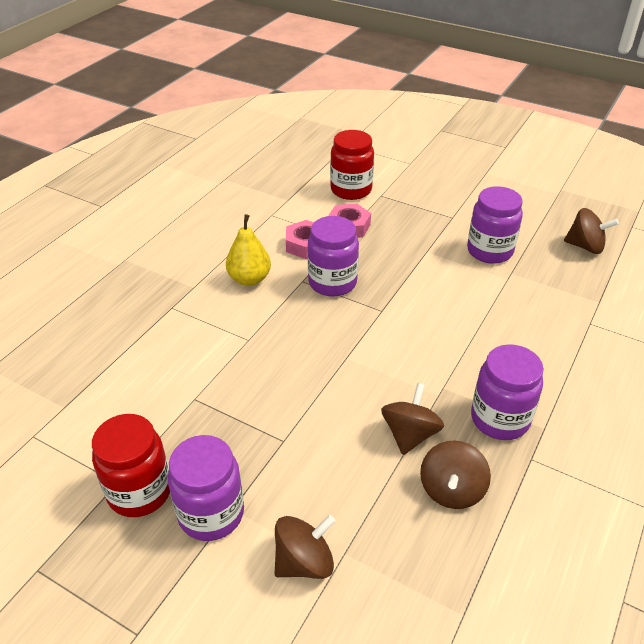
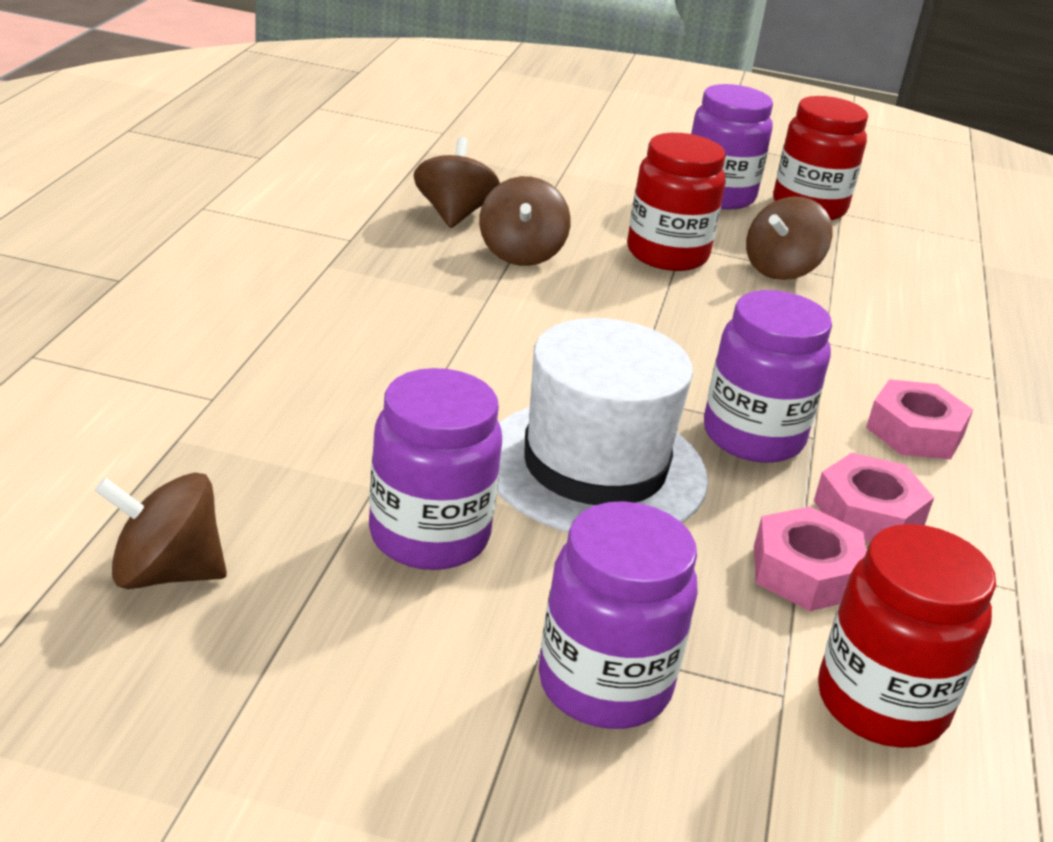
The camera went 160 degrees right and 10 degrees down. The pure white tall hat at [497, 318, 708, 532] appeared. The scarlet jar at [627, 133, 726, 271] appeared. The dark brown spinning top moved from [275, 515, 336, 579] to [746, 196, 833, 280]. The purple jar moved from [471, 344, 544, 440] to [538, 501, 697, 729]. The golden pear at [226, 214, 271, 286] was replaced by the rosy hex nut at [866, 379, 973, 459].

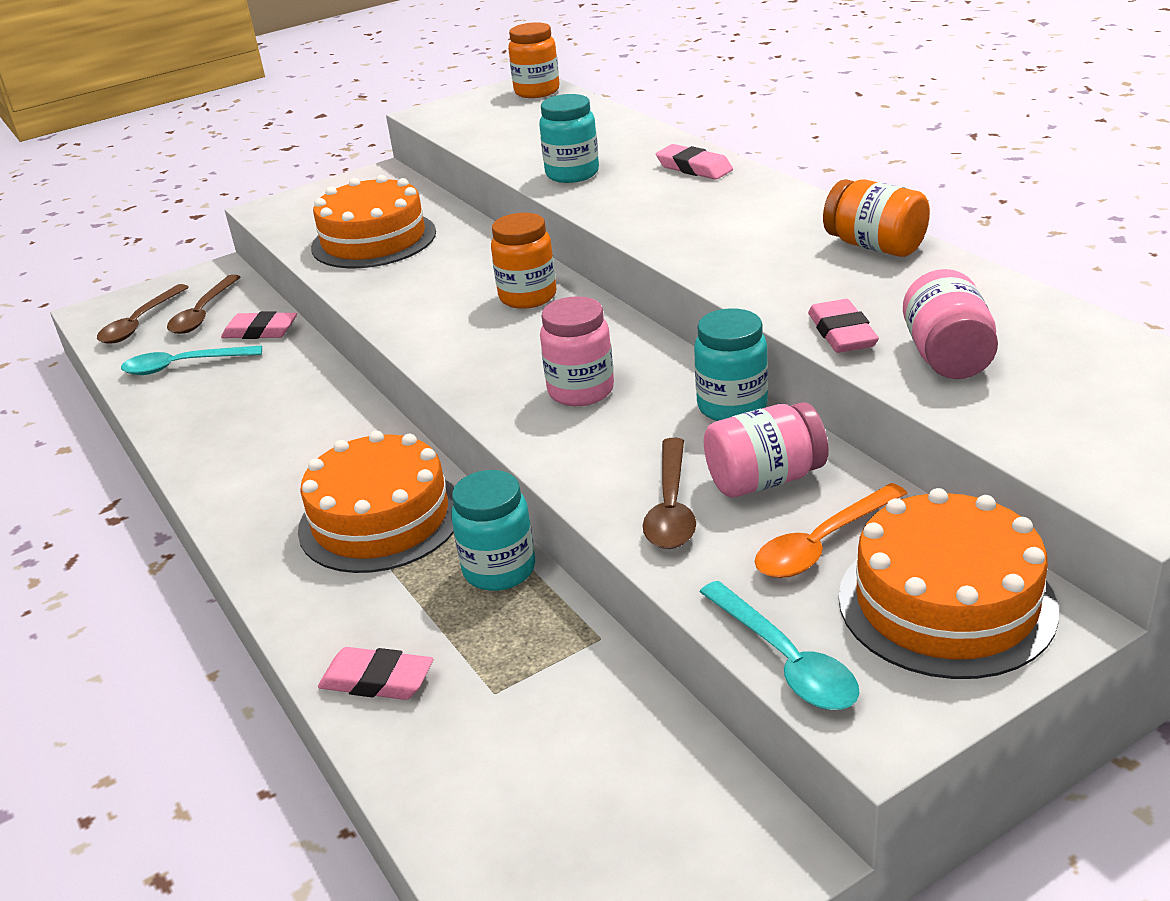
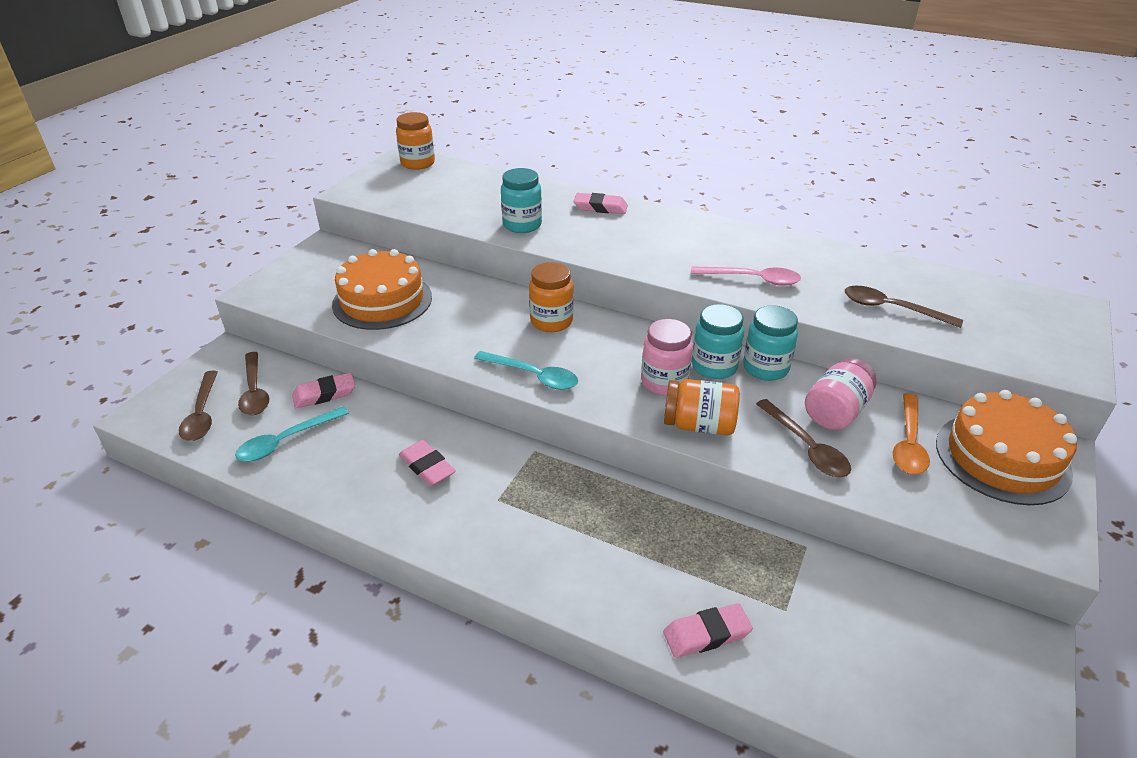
The camera went 35 degrees left and 5 degrees up. The orange cake at [298, 431, 454, 573] disappeared. The rosy teaspoon at [691, 266, 801, 286] appeared. The teal jar moved from [451, 470, 535, 591] to [692, 304, 744, 379]. The teal teaspoon moved from [700, 581, 860, 710] to [474, 351, 578, 390]. The rosy gum eraser moved from [808, 299, 879, 353] to [399, 440, 456, 486]. The orange jar moved from [823, 179, 930, 257] to [664, 379, 740, 435]. The rosy jar at [903, 269, 998, 379] was replaced by the dark brown teaspoon at [845, 286, 963, 328].

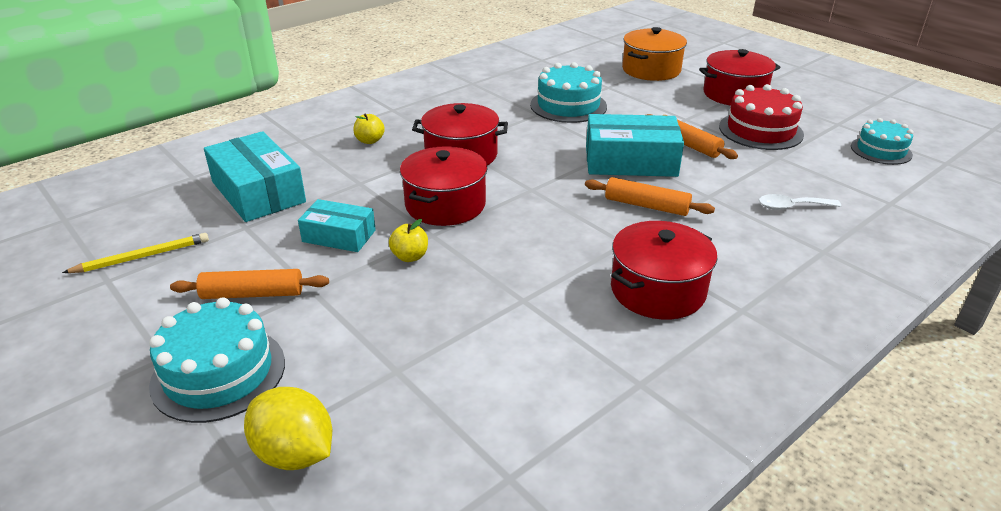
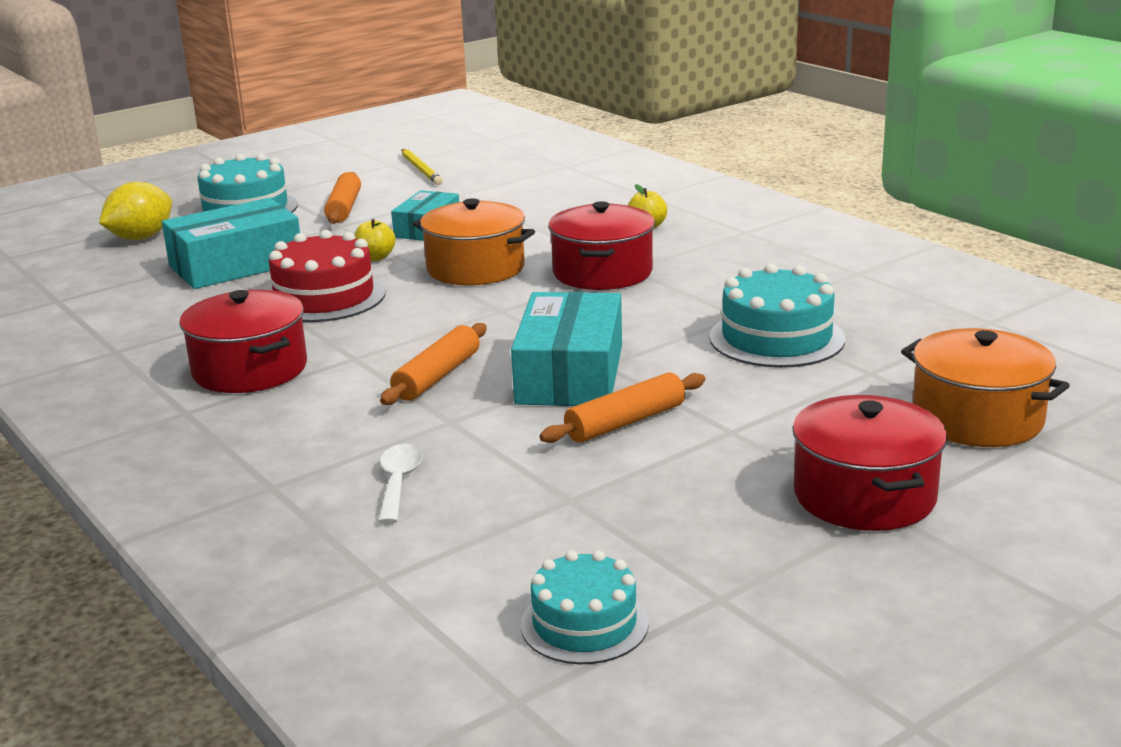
The camera went 95 degrees right and 10 degrees down. The teal parcel moved from [204, 131, 306, 222] to [162, 198, 300, 289]. The scarlet cake moved from [719, 84, 804, 150] to [269, 230, 386, 322]. The scarlet stockpot at [400, 146, 488, 226] became the orange stockpot at [413, 198, 535, 286].

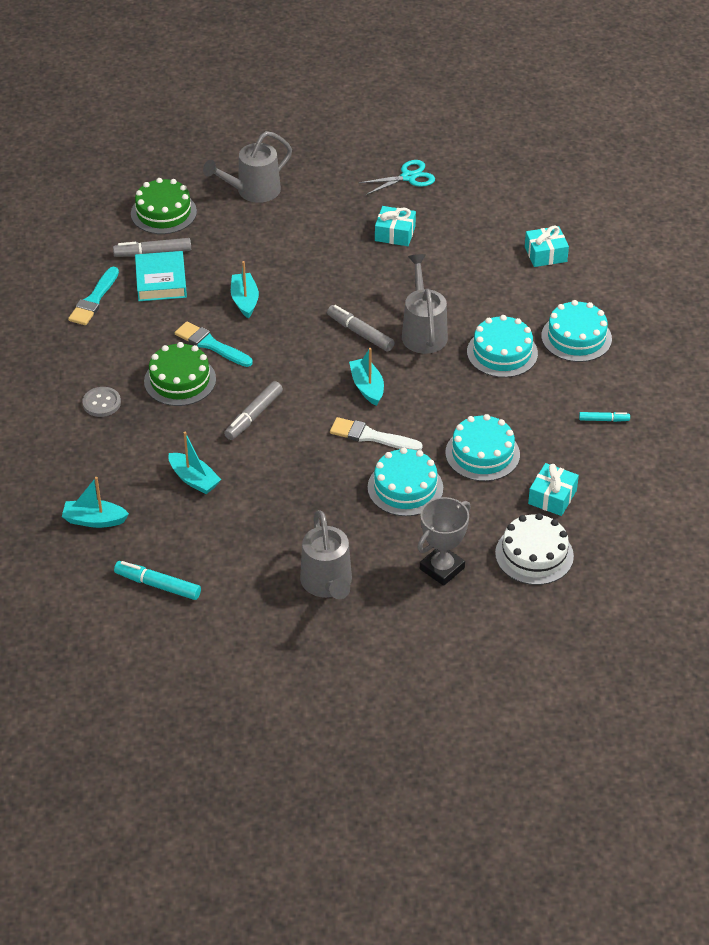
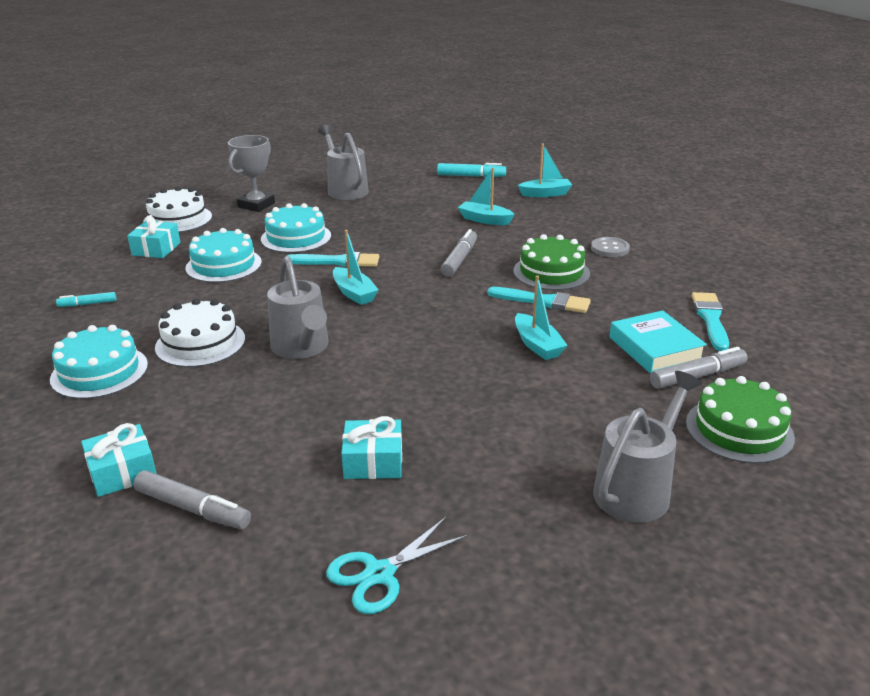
The camera went 165 degrees right and 15 degrees down. The ash-grey felt pen moved from [327, 305, 395, 352] to [133, 470, 251, 529]. The pure white brush at [330, 417, 423, 451] became the teal brush at [287, 252, 379, 267]. The teal cake at [467, 315, 538, 378] became the pure white cake at [155, 298, 245, 367].

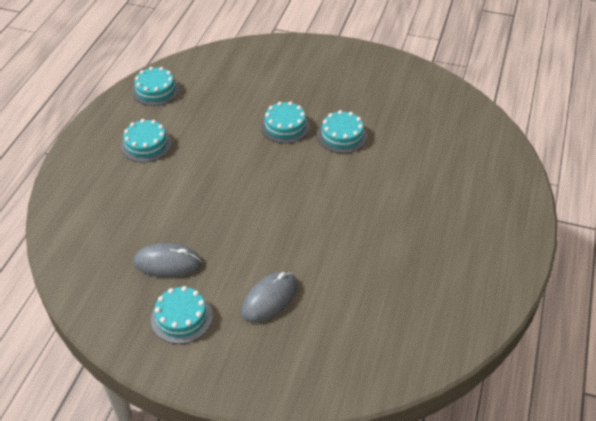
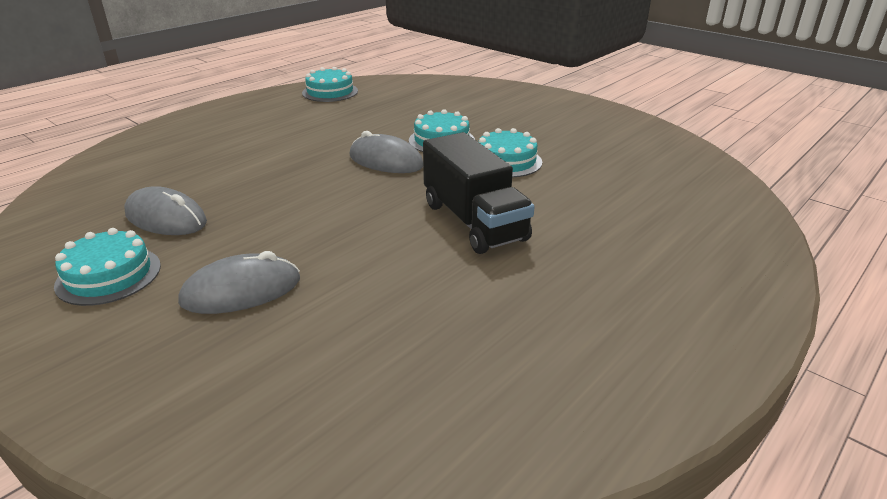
The camera went 25 degrees right and 15 degrees down. The teal cake at [121, 119, 172, 163] disappeared. The ash-grey PC mouse at [350, 131, 423, 173] appeared. The jet-black truck at [423, 132, 535, 254] appeared.

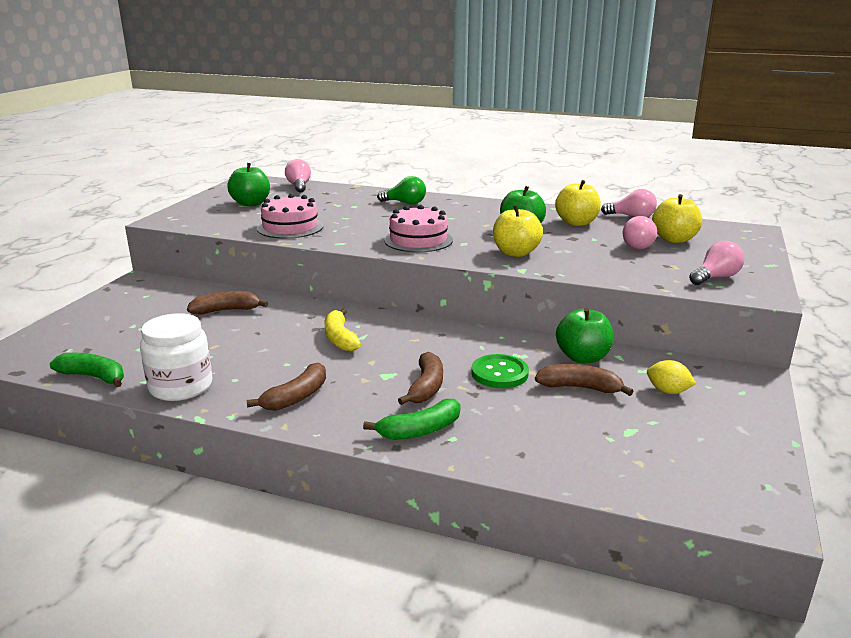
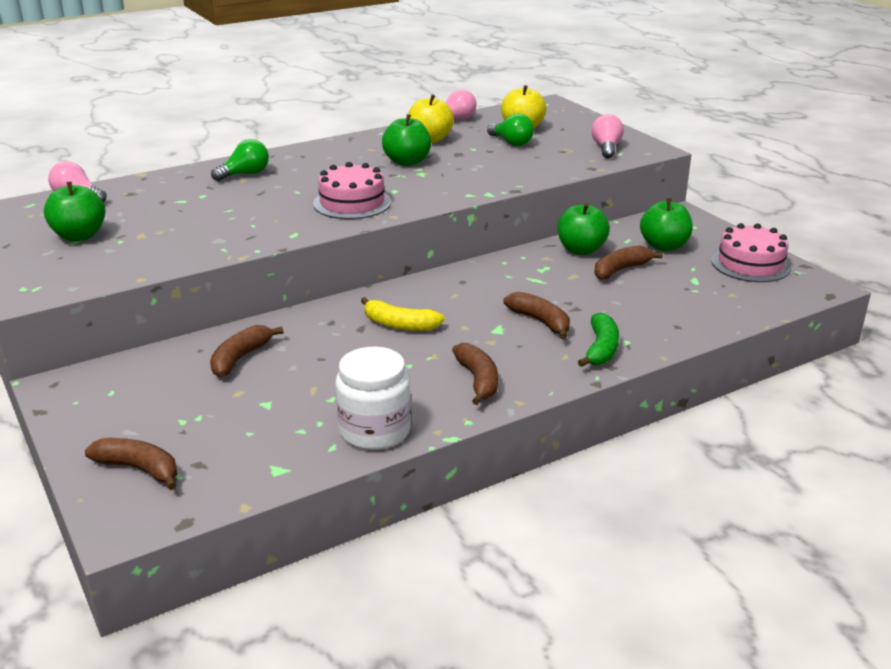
The camera went 50 degrees left and 5 degrees up. The green toy banana at [50, 353, 124, 387] disappeared. The green button at [471, 354, 529, 388] disappeared. The golden apple fruit at [493, 205, 543, 257] disappeared. The dark brown toy banana at [85, 438, 177, 490] appeared. The rosy cake moved from [257, 194, 324, 239] to [711, 223, 791, 282]. The golden citrus fruit at [647, 360, 696, 394] was replaced by the green apple fruit at [640, 198, 693, 251]. The rosy bulb at [623, 216, 657, 249] became the green bulb at [487, 114, 534, 146].

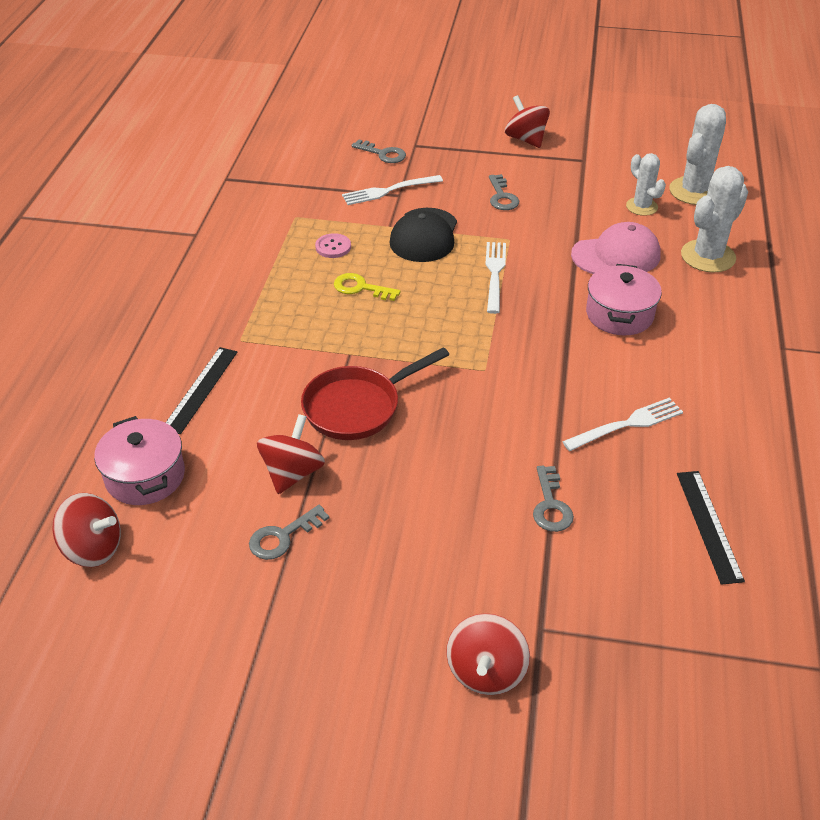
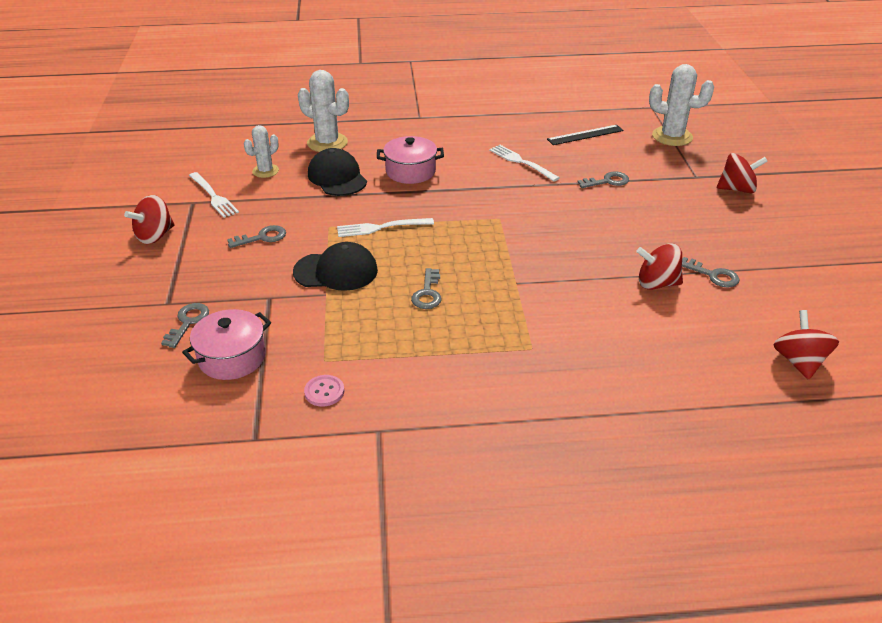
The camera went 105 degrees left and 5 degrees down. The jet-black measuring stick at [166, 347, 237, 434] disappeared. The scarlet frying pan at [301, 347, 449, 440] disappeared. The rosy stockpot moved from [94, 416, 185, 505] to [182, 309, 271, 380]. The rosy button moved from [315, 233, 351, 258] to [304, 375, 344, 406]. The pure white dinner fork moved from [342, 175, 443, 205] to [189, 172, 239, 218]. The pure white saguaro cactus moved from [669, 104, 726, 205] to [649, 64, 714, 146]. The golden latchkey at [334, 273, 401, 301] became the ash-grey latchkey at [411, 268, 442, 309]. The rosy cap at [571, 222, 661, 274] became the jet-black cap at [308, 148, 367, 196].

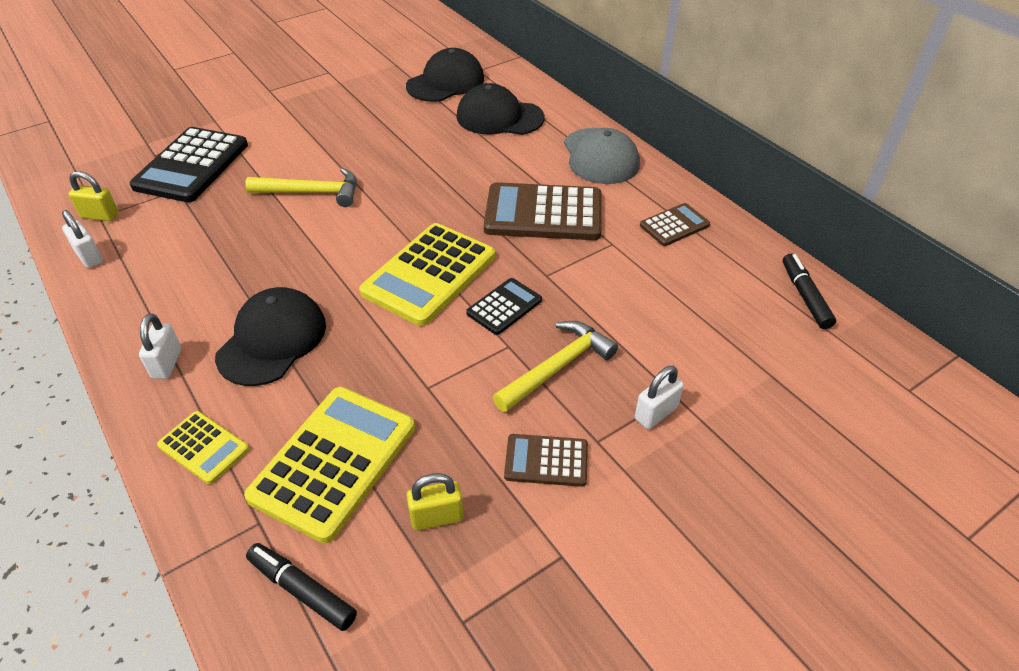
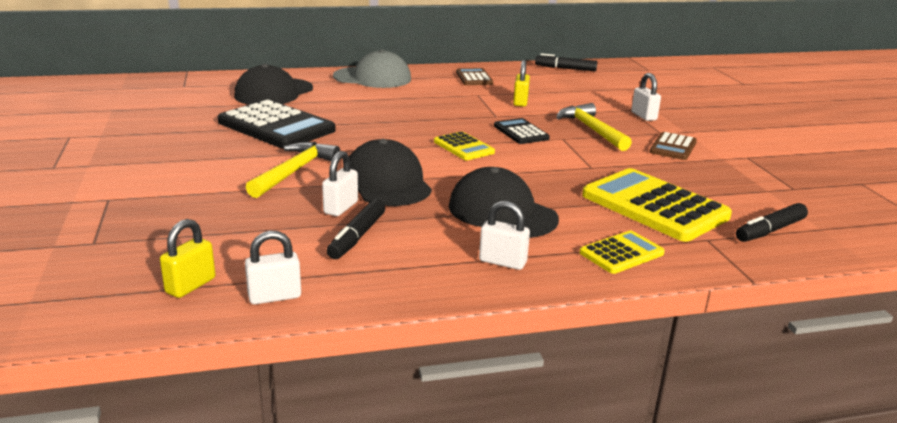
The camera went 70 degrees left and 20 degrees down. The dark brown pocket calculator at [484, 182, 602, 240] disappeared. The pure white lock at [322, 151, 358, 216] appeared. The jet-black felt pen at [327, 199, 385, 259] appeared. The jet-black pocket calculator moved from [130, 127, 248, 202] to [217, 100, 336, 149]. The jet-black cap moved from [406, 48, 484, 102] to [349, 139, 432, 206]. The golden lock moved from [406, 473, 464, 531] to [513, 60, 530, 107]. The golden pocket calculator at [359, 223, 495, 326] changed to 0.52 times the size.

